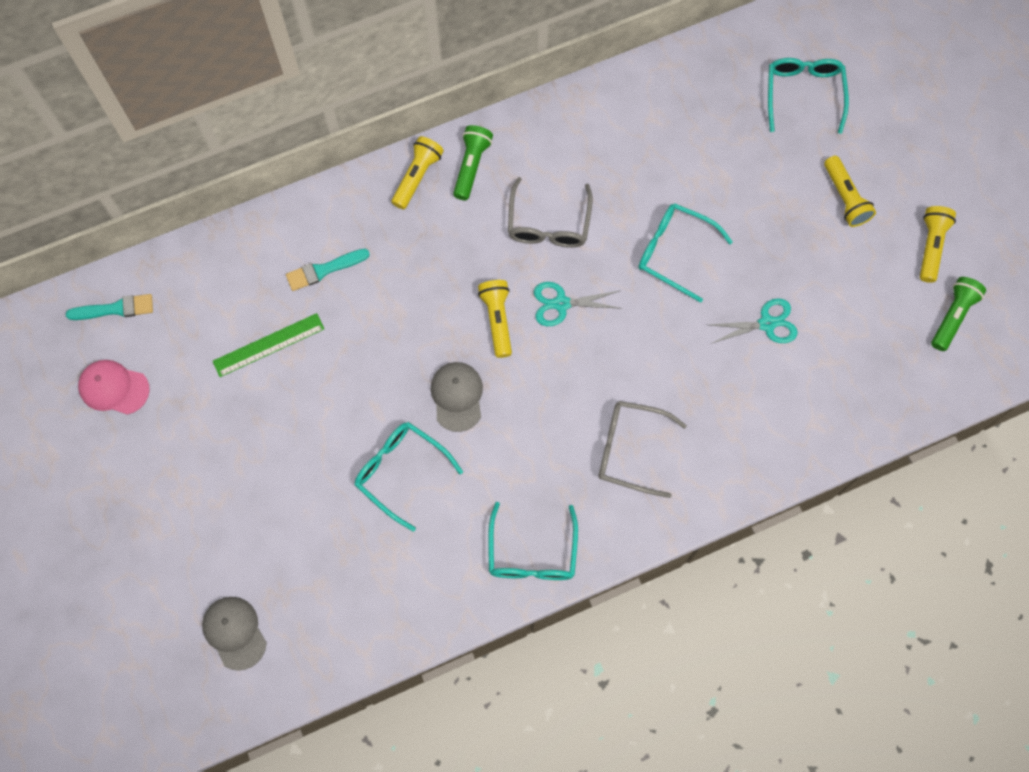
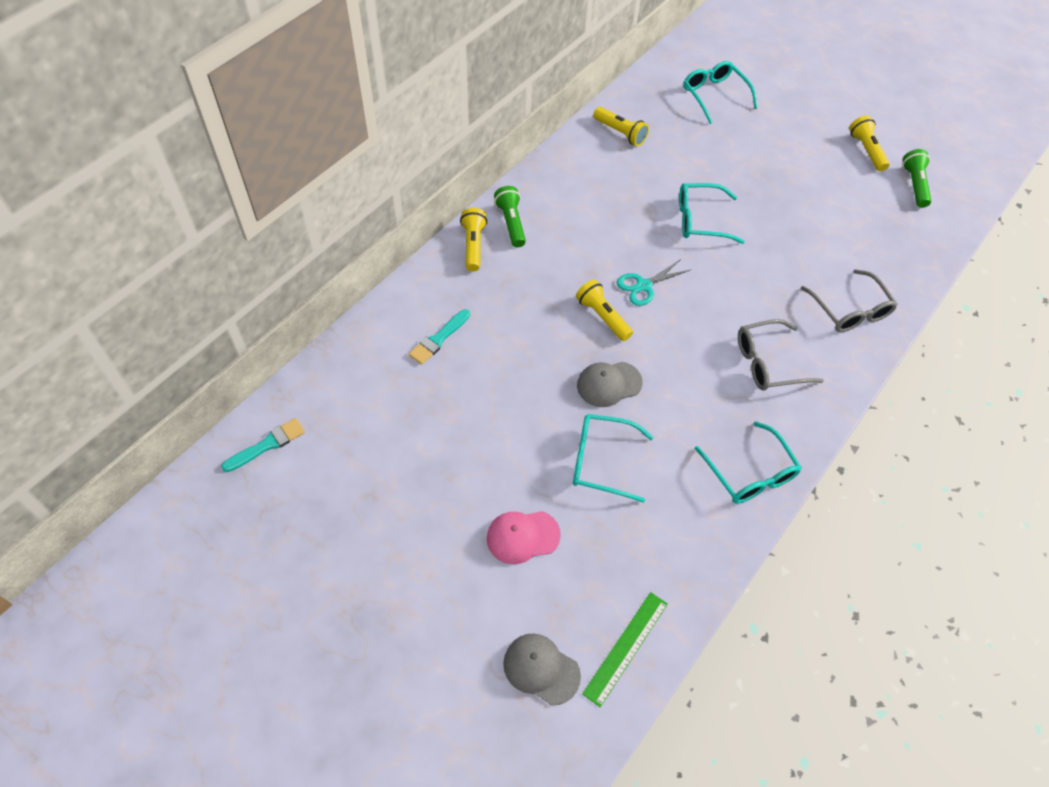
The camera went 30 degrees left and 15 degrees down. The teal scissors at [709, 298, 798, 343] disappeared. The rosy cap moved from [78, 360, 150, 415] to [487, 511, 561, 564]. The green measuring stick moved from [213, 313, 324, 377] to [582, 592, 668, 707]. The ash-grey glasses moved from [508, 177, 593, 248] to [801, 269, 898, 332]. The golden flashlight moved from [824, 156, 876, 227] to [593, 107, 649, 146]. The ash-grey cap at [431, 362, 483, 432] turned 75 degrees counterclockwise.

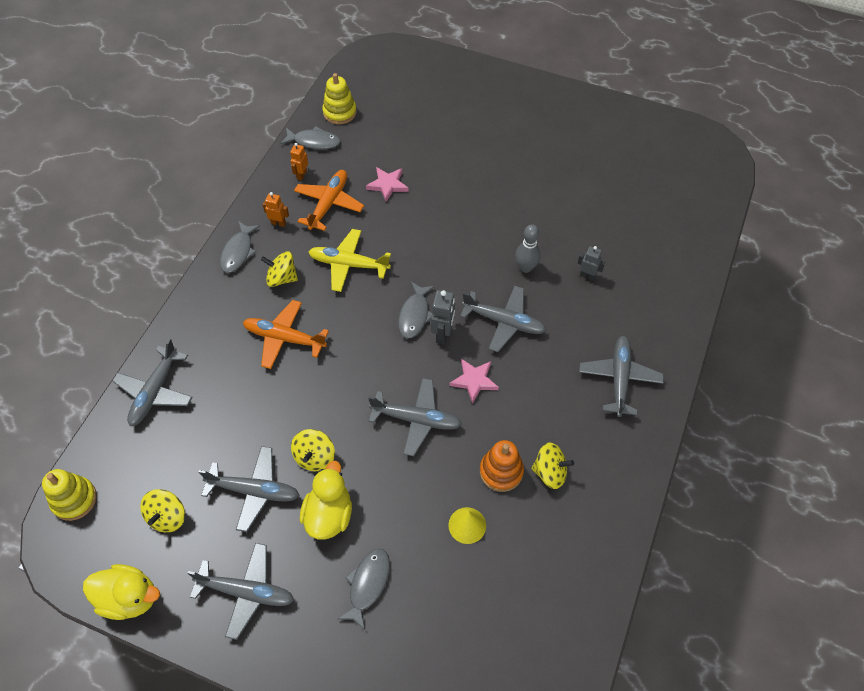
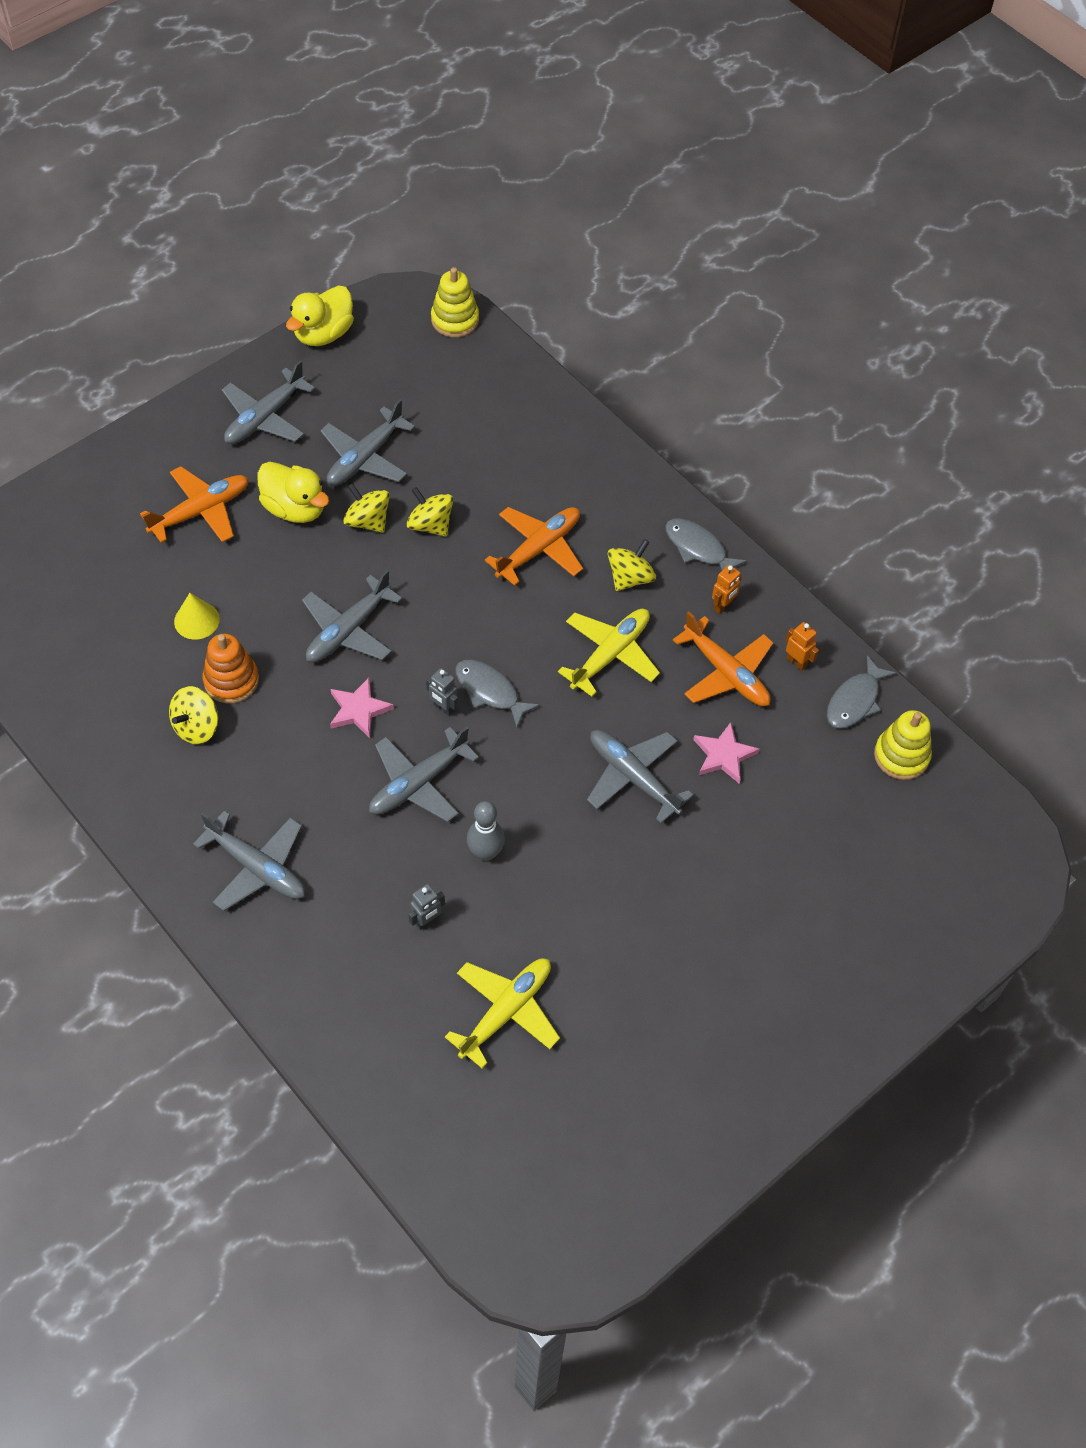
The camera went 115 degrees right and 0 degrees up. The golden aeroplane at [445, 959, 560, 1068] appeared. The ash-grey aeroplane moved from [112, 339, 192, 426] to [587, 730, 693, 823]. The golden spinning top moved from [140, 489, 185, 532] to [407, 487, 453, 537]. The ash-grey fish figure at [338, 549, 390, 630] was replaced by the orange aeroplane at [140, 466, 249, 543]. The ash-grey robot figure at [431, 290, 455, 344] changed to 0.67 times the size.

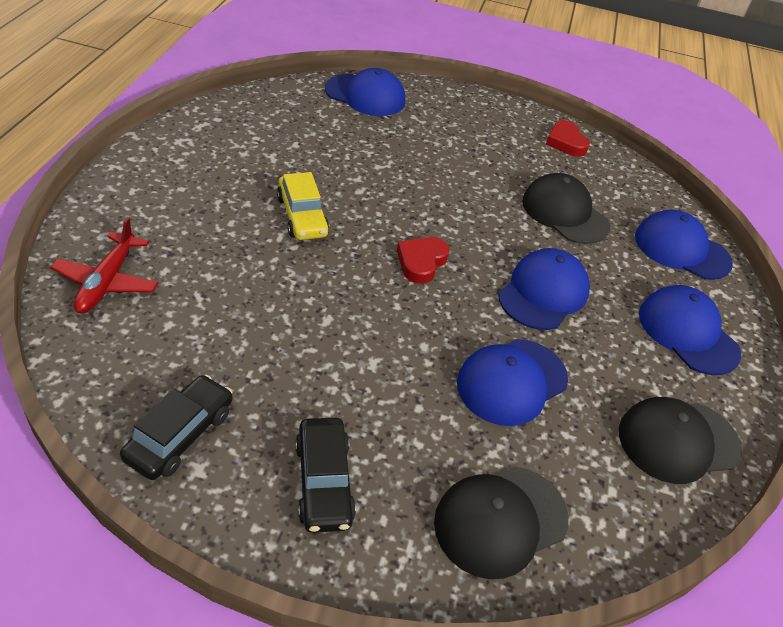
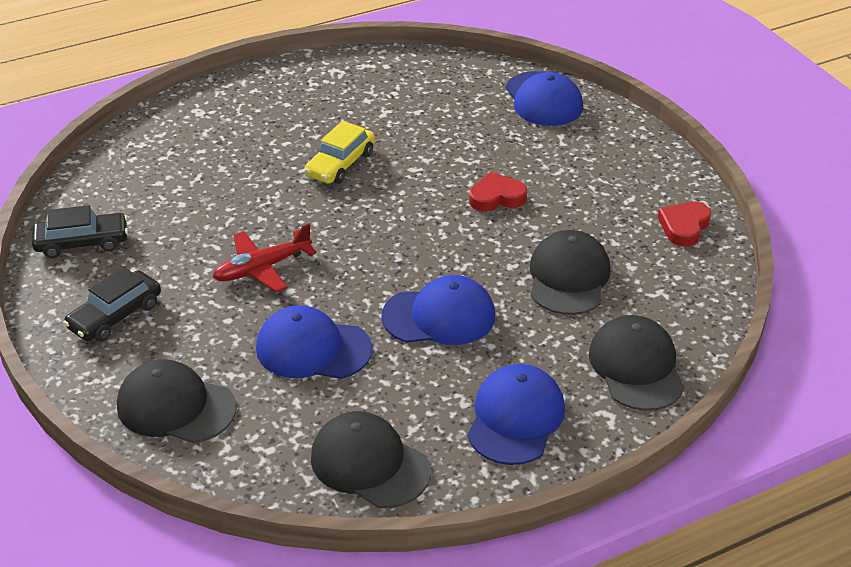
The camera went 55 degrees right and 5 degrees down. The scarlet aeroplane moved from [50, 217, 159, 313] to [213, 223, 316, 292]. The scarlet love heart moved from [397, 237, 449, 284] to [469, 172, 527, 212]. The cobalt cap at [635, 210, 733, 280] became the jet-black cap at [589, 315, 685, 411].

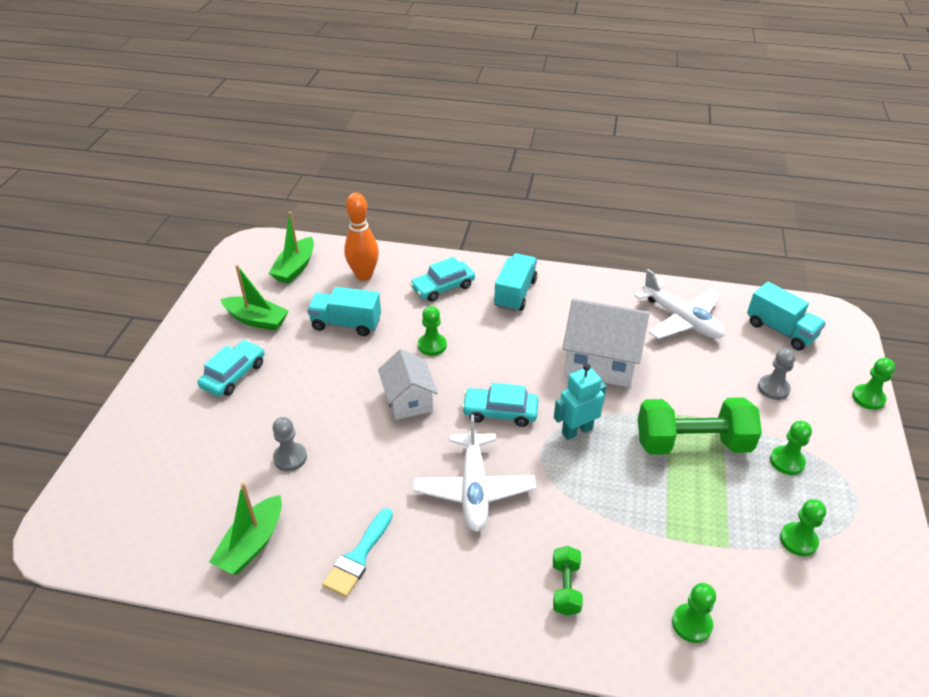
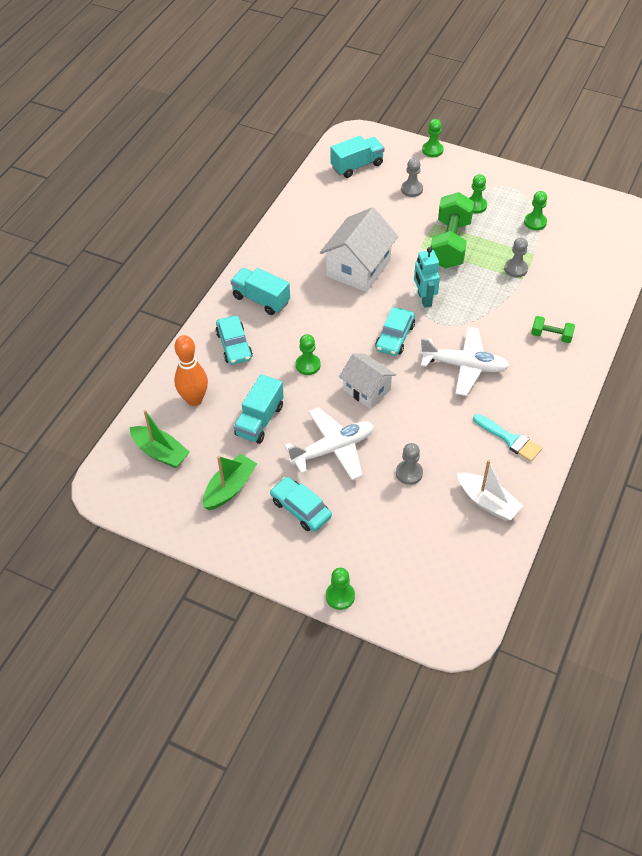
The camera went 75 degrees left and 10 degrees up. The ash-grey game pawn at [504, 237, 528, 277] appeared. The pure white aeroplane moved from [635, 269, 725, 339] to [284, 407, 374, 480]. The green game pawn moved from [672, 583, 716, 643] to [326, 568, 355, 610]. The green boat at [209, 483, 282, 575] became the pure white boat at [457, 460, 523, 521]. The pure white cottage at [378, 349, 438, 420] turned 45 degrees clockwise.

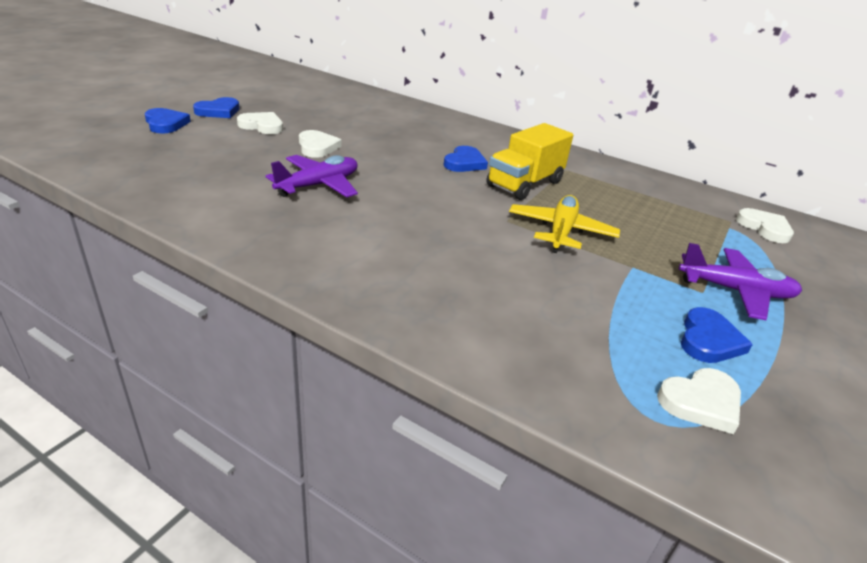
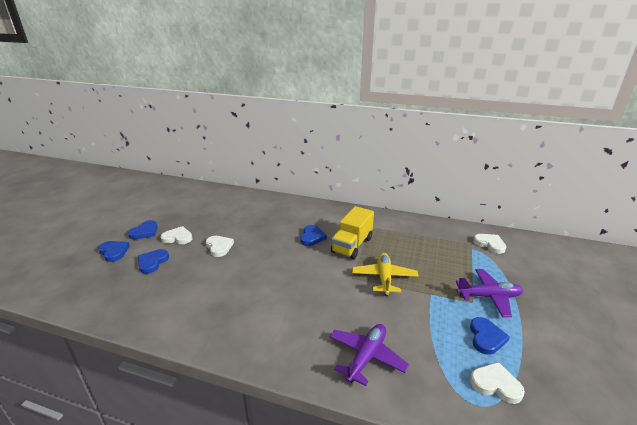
The camera went 10 degrees left and 5 degrees down. The cobalt love heart at [138, 249, 169, 274] appeared. The purple aeroplane moved from [266, 155, 358, 197] to [330, 324, 409, 386]. The pure white love heart at [657, 368, 741, 434] turned 120 degrees counterclockwise.

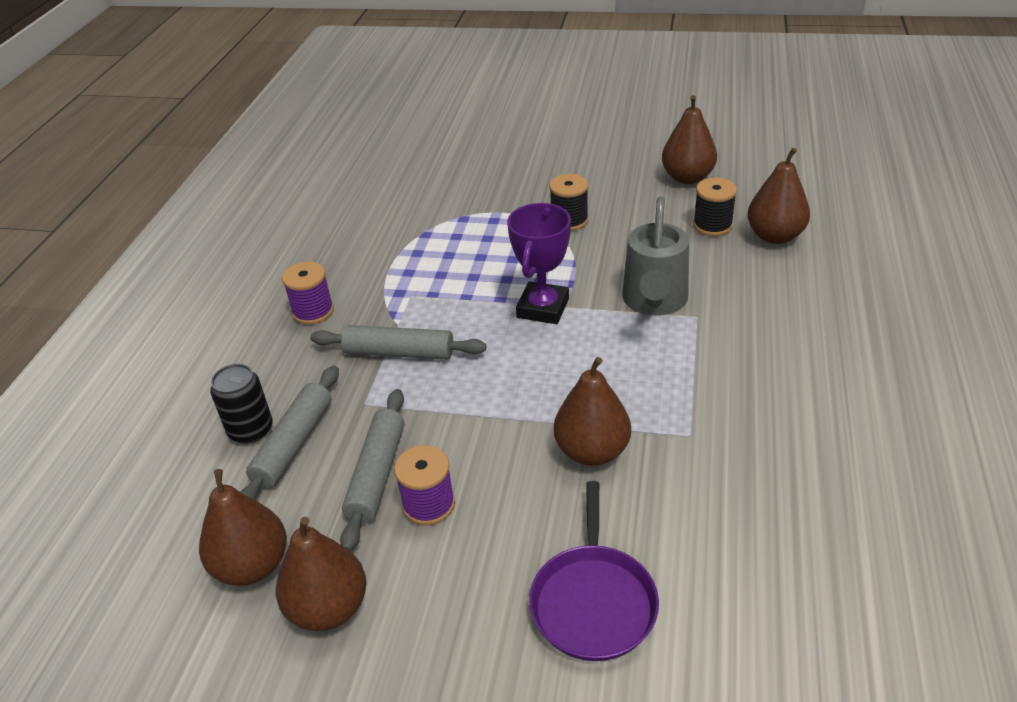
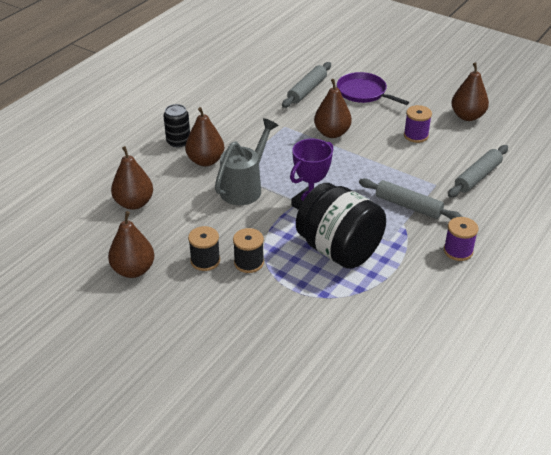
The camera went 160 degrees left and 0 degrees up. The jet-black jar at [296, 183, 386, 269] appeared. The dark brown pear moved from [199, 469, 287, 586] to [185, 107, 224, 166]. The jet-black can moved from [210, 364, 273, 444] to [164, 104, 190, 147]. The ash-grey dough roller moved from [340, 389, 404, 551] to [282, 62, 331, 108]. The jet-black bobbin moved from [693, 178, 737, 236] to [188, 226, 220, 271]. The purple frying pan at [529, 481, 659, 661] turned 75 degrees counterclockwise.

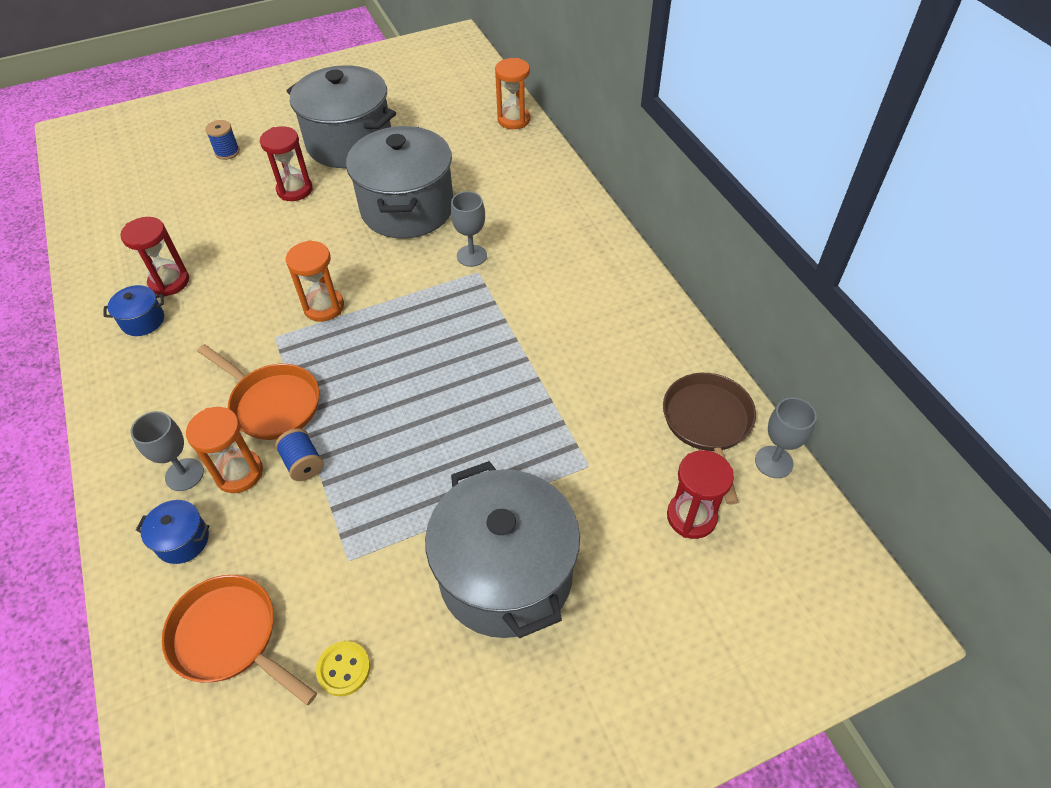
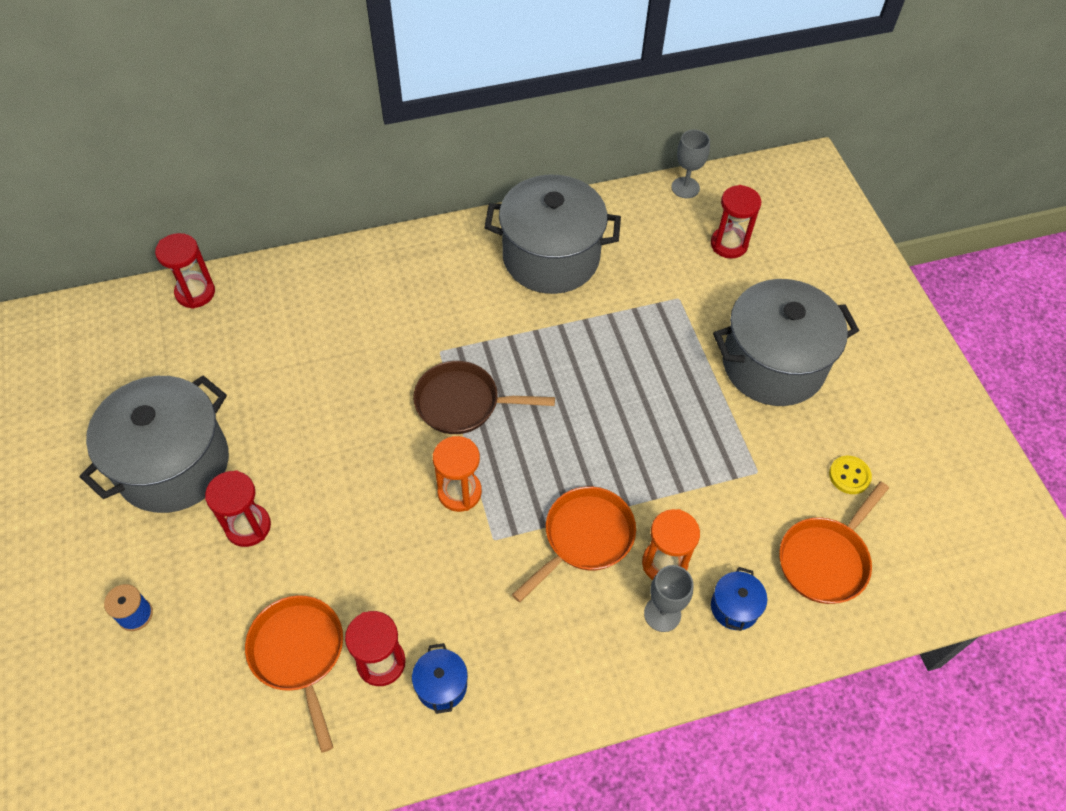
The camera went 85 degrees left and 5 degrees up. The cobalt bobbin at [275, 428, 323, 481] disappeared. The ash-grey chalice at [451, 191, 487, 267] disappeared. The orange frying pan at [245, 595, 343, 753] appeared. The ash-grey stockpot moved from [346, 126, 453, 239] to [484, 175, 621, 294]. The dark brown frying pan moved from [663, 373, 756, 504] to [413, 361, 555, 434]. The orange sand timer at [495, 58, 530, 129] became the scarlet sand timer at [155, 233, 215, 309].

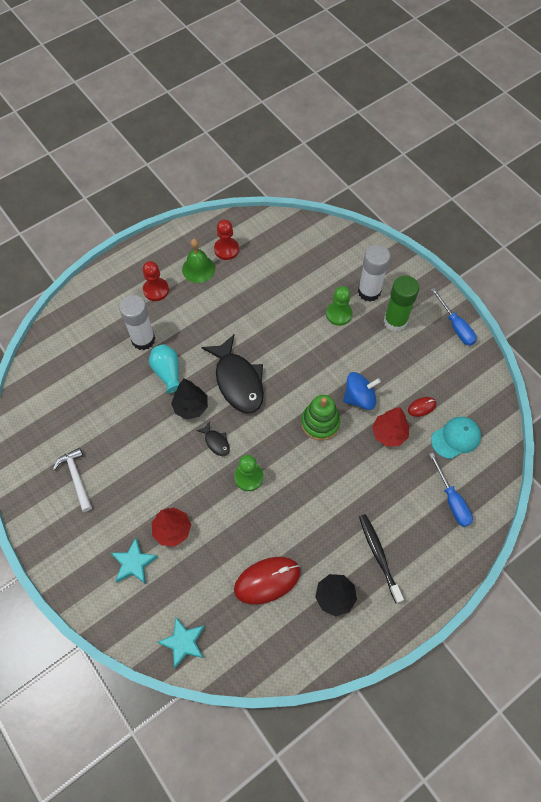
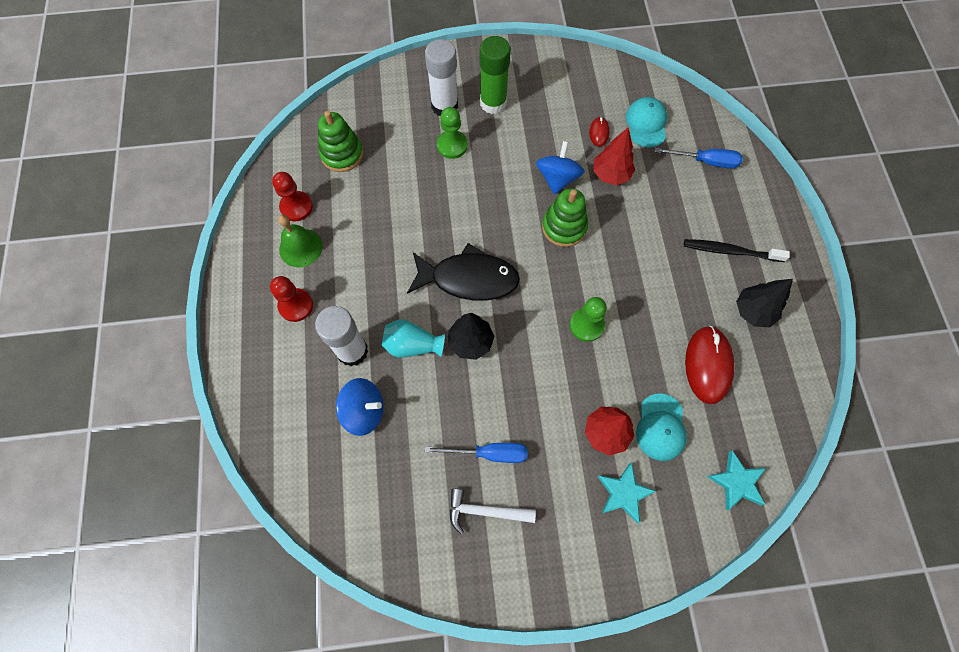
The camera went 60 degrees left and 5 degrees up. The jet-black fish figure at [196, 421, 230, 456] disappeared. The green stacking toy at [318, 111, 363, 172] appeared. The cobalt spinning top at [336, 378, 384, 436] appeared. The teal cap at [636, 394, 687, 461] appeared. The cobalt flat screwdriver moved from [431, 288, 477, 346] to [425, 443, 528, 463].

